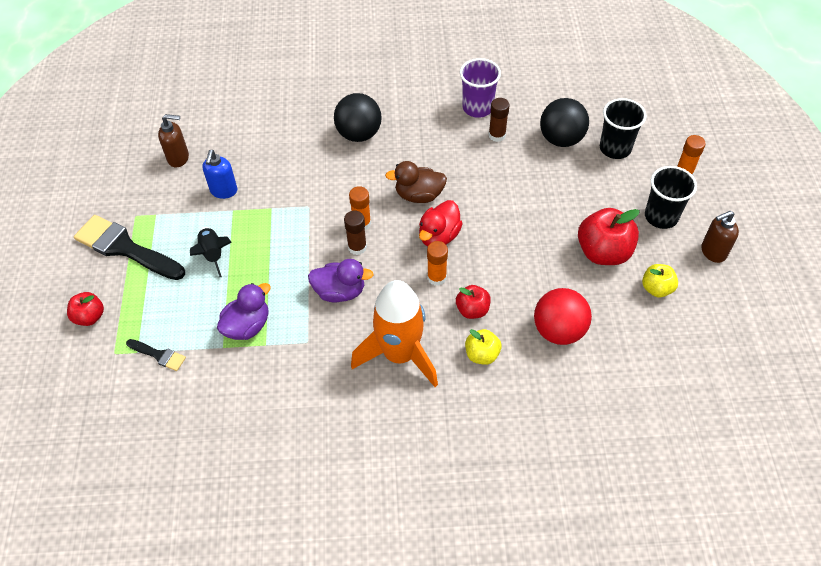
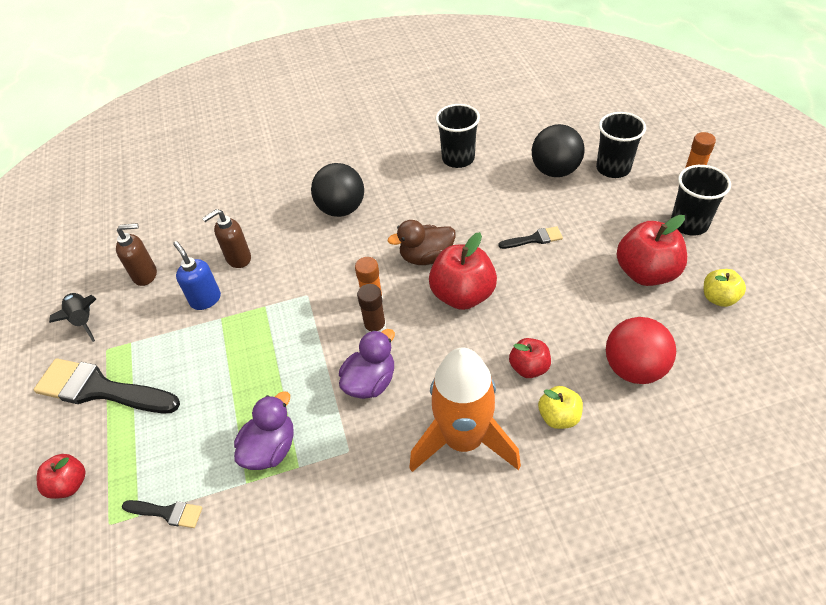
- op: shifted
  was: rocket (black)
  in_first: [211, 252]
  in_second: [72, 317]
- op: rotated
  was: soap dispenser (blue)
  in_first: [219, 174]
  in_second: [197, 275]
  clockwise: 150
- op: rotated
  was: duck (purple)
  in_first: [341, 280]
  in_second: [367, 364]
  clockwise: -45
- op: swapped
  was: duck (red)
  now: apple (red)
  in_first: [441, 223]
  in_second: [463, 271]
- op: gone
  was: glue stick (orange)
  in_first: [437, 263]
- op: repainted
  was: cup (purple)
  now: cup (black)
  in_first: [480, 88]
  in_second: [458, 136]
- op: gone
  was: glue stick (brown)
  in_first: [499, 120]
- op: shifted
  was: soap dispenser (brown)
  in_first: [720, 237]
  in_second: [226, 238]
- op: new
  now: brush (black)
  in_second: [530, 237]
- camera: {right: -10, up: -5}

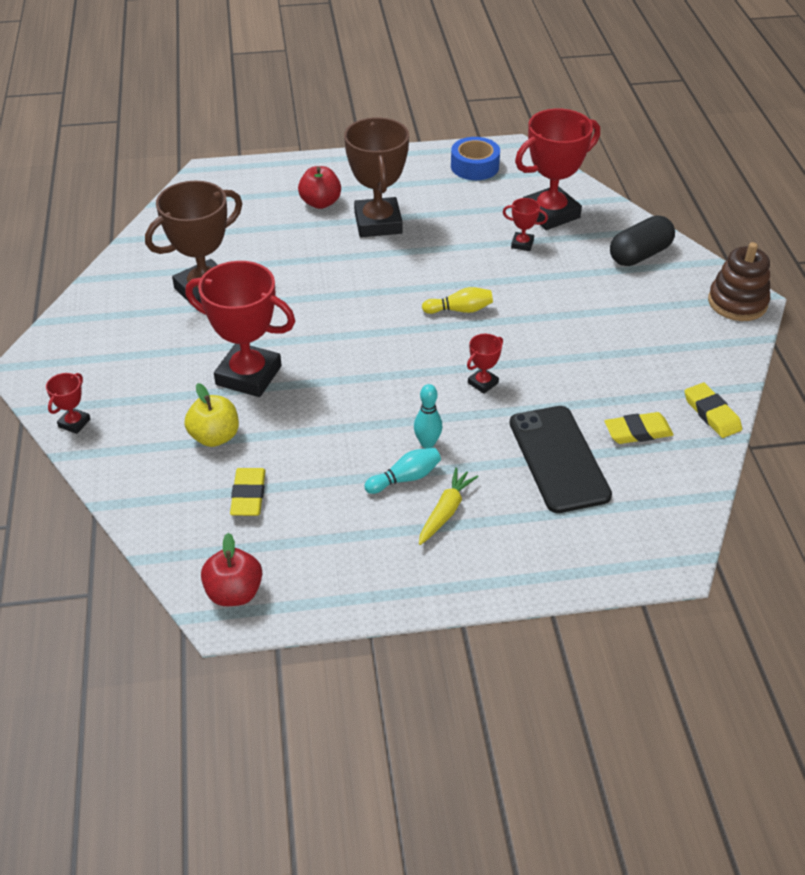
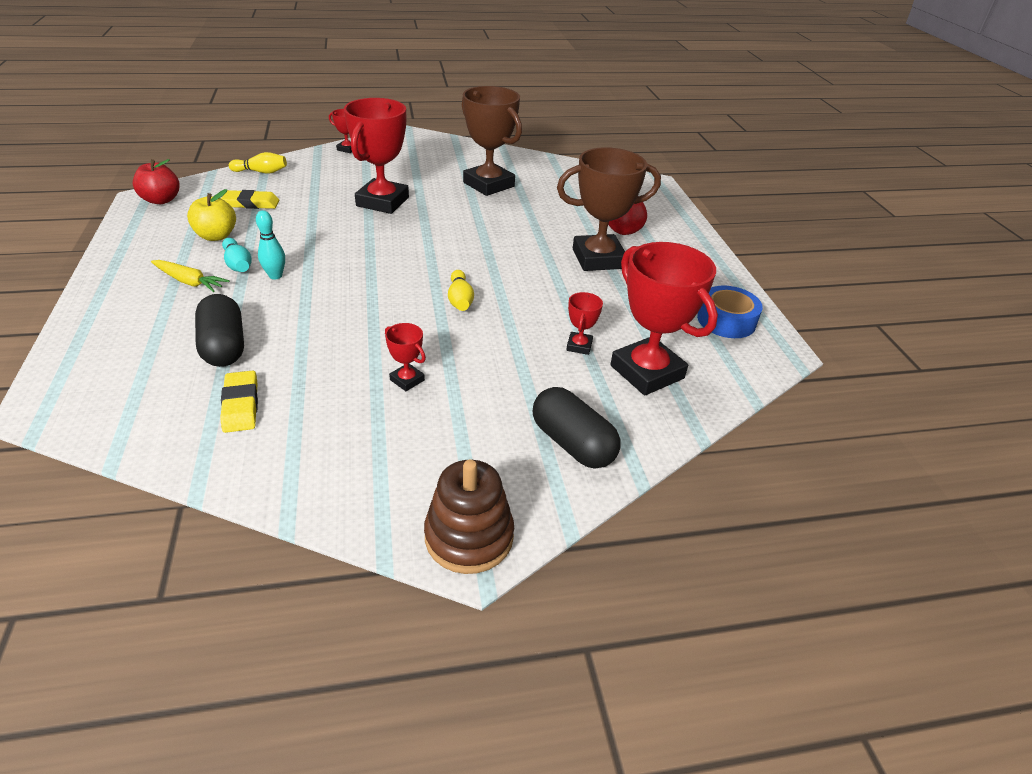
- op: shifted
  was: apple (yellow)
  in_first: [211, 415]
  in_second: [211, 215]
- op: shifted
  was: trophy (red)
  in_first: [485, 364]
  in_second: [405, 357]
- op: swapped
  was: phone (black)
  now: capsule (black)
  in_first: [561, 459]
  in_second: [219, 330]
- op: gone
  was: eraser (yellow)
  in_first: [713, 410]
- op: new
  now: bowling pin (yellow)
  in_second: [258, 163]
- camera: {right: 85, up: -5}

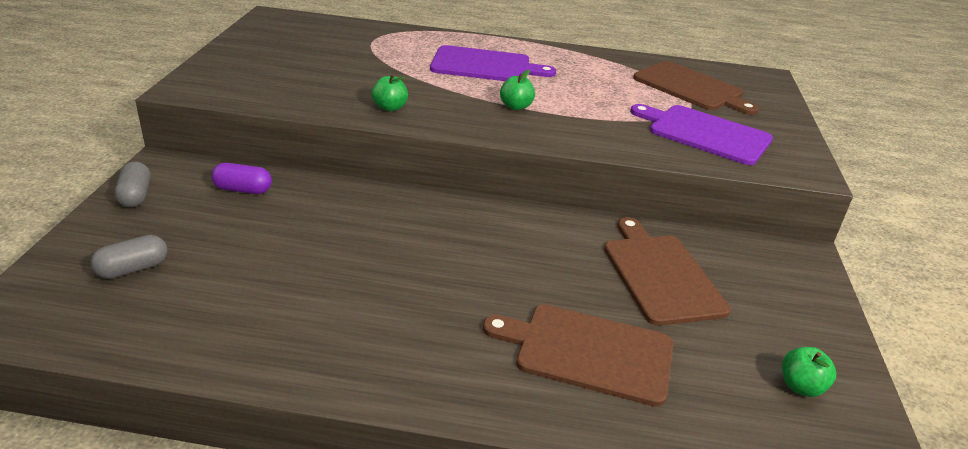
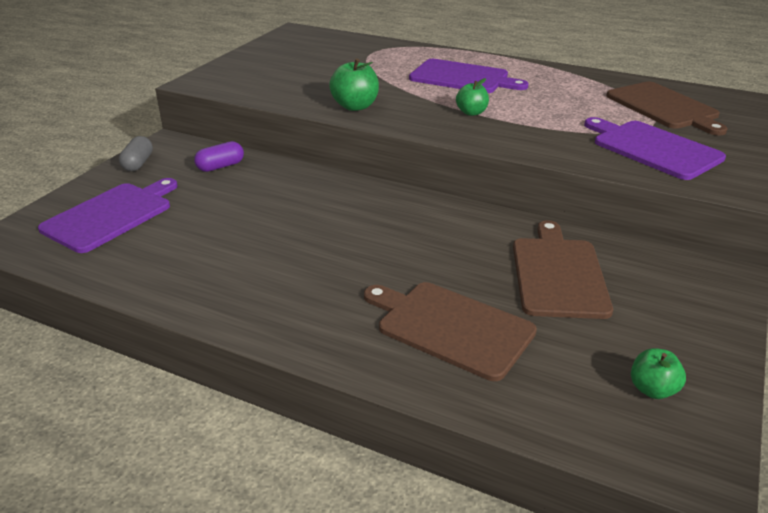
- op: swapped
  was: capsule (grey)
  now: cutting board (purple)
  in_first: [129, 257]
  in_second: [108, 215]
- op: rotated
  was: capsule (purple)
  in_first: [241, 178]
  in_second: [219, 156]
  clockwise: -60
- op: scaled
  was: apple (green)
  in_first: [390, 92]
  in_second: [354, 85]
  ratio: 1.53
- camera: {right: 20, up: 0}

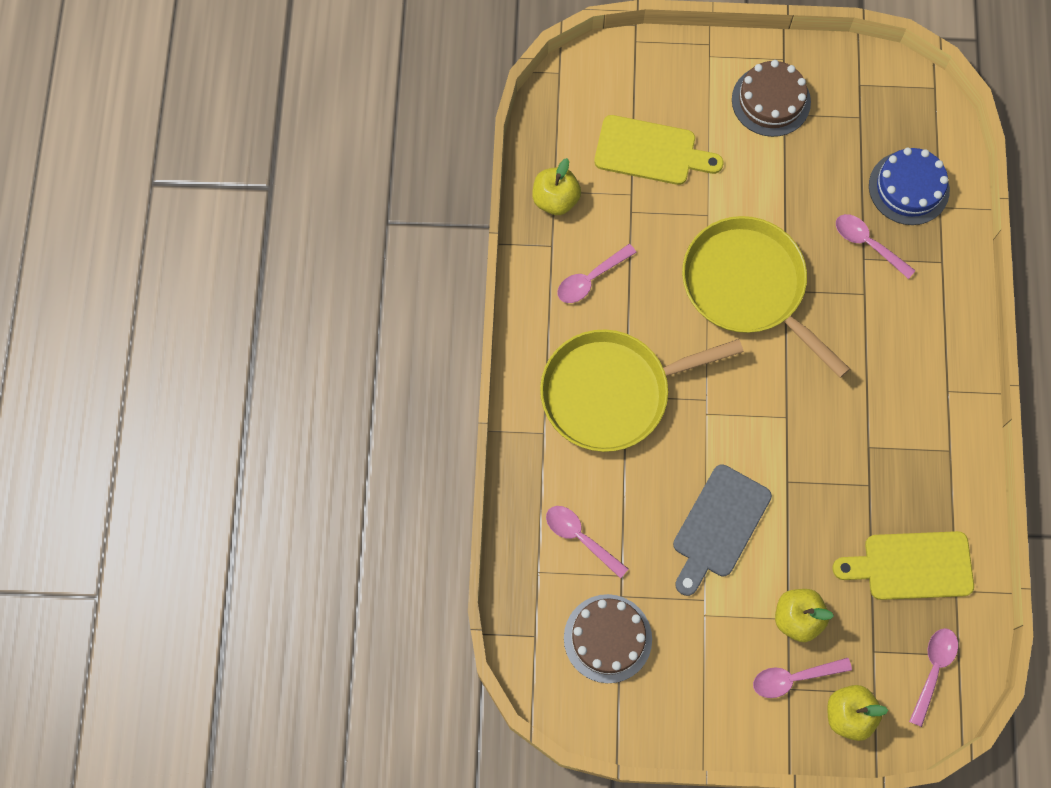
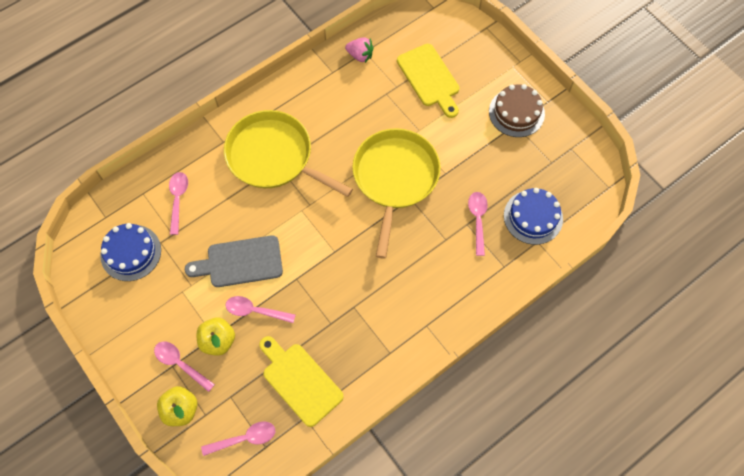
- op: swapped
  was: apple (yellow)
  now: strawberry (pink)
  in_first: [556, 186]
  in_second: [359, 50]
- op: shifted
  was: spoon (pink)
  in_first: [597, 273]
  in_second: [260, 309]
- op: repainted
  was: cake (brown)
  now: cake (blue)
  in_first: [608, 638]
  in_second: [130, 252]
- camera: {right: 50, up: -5}

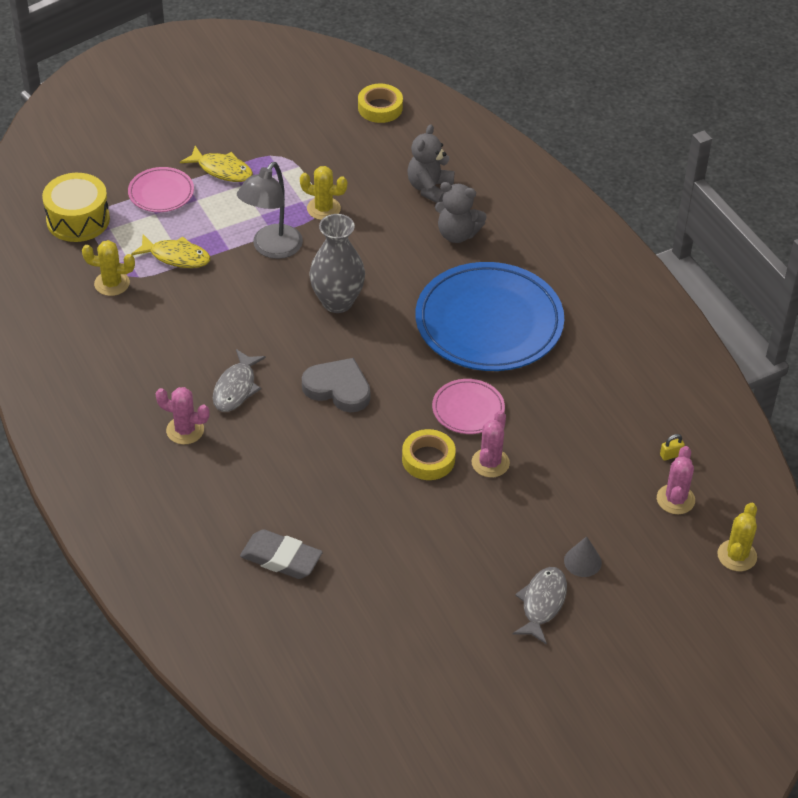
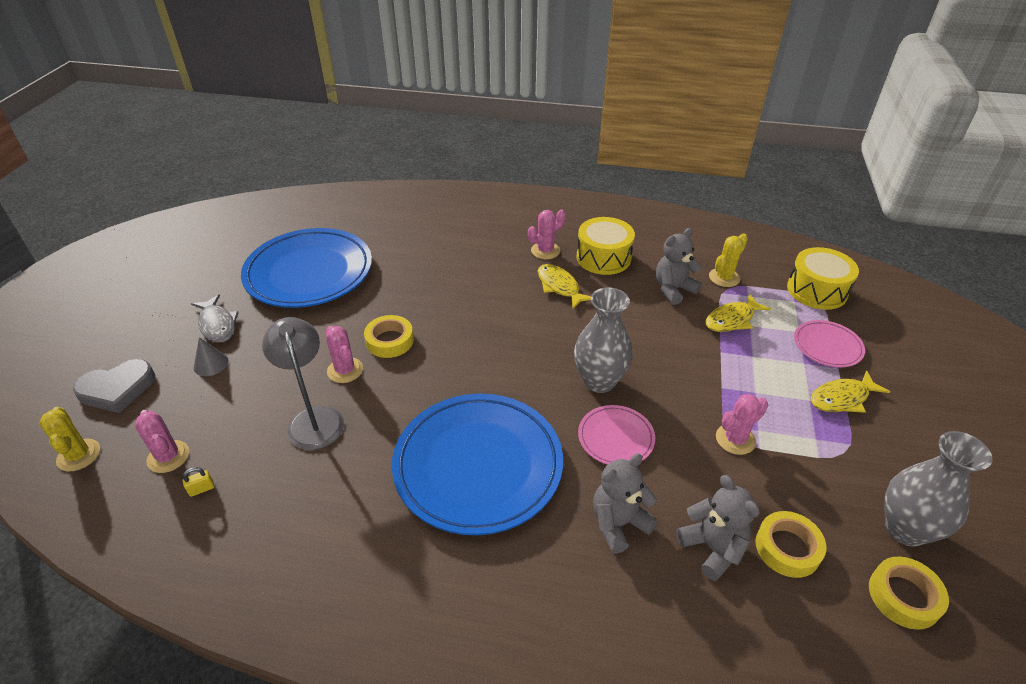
- op: repainted
  was: fish (grey)
  now: fish (yellow)
  in_first: [239, 380]
  in_second: [564, 286]
- op: shifted
  was: lamp (grey)
  in_first: [270, 210]
  in_second: [303, 383]
- op: gone
  was: eraser (grey)
  in_first: [281, 554]
- op: repainted
  was: cactus (yellow)
  now: cactus (pink)
  in_first: [323, 193]
  in_second: [742, 424]
- op: shifted
  was: heart (grey)
  in_first: [336, 385]
  in_second: [114, 386]
- op: shifted
  was: plate (pink)
  in_first: [468, 406]
  in_second: [616, 435]
- op: rotated
  was: padlock (yellow)
  in_first: [672, 447]
  in_second: [198, 482]
  clockwise: 45
- op: new
  now: plate (blue)
  in_second: [306, 268]
- op: new
  now: drum (yellow)
  in_second: [606, 246]
- op: new
  now: teddy bear (grey)
  in_second: [679, 266]
- op: new
  now: tape (yellow)
  in_second: [791, 544]
- op: new
  now: vase (grey)
  in_second: [938, 489]
- camera: {right: 130, up: -5}

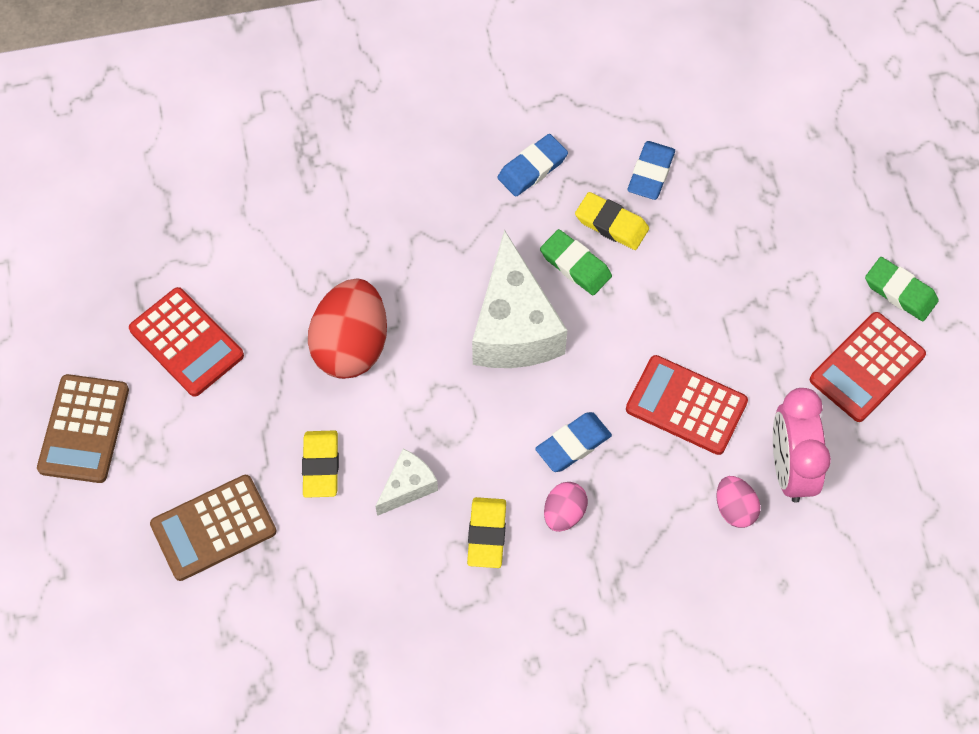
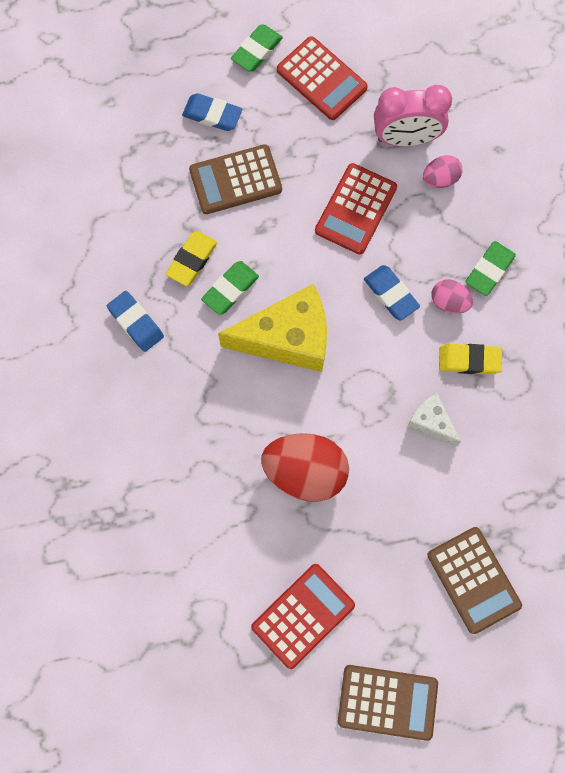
- op: gone
  was: eraser (yellow)
  in_first: [320, 464]
- op: repainted
  was: cheese (white)
  now: cheese (yellow)
  in_first: [519, 299]
  in_second: [272, 328]
- op: shifted
  was: eraser (blue)
  in_first: [651, 170]
  in_second: [212, 112]
- op: new
  now: calculator (brown)
  in_second: [235, 179]
- op: new
  now: eraser (green)
  in_second: [491, 268]
- camera: {right: -90, up: 10}

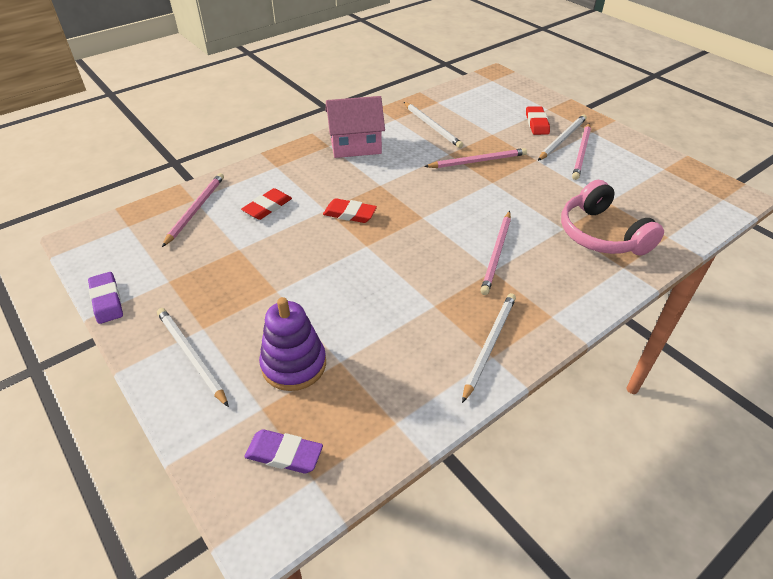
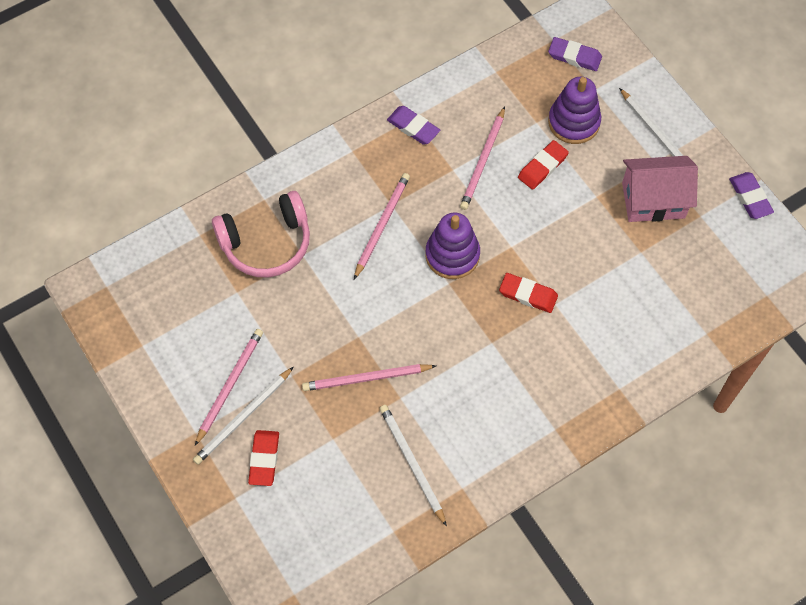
- op: shifted
  was: pencil (pink)
  in_first: [193, 210]
  in_second: [482, 158]
- op: shifted
  was: eraser (red)
  in_first: [266, 204]
  in_second: [543, 165]
- op: shifted
  was: house (pink)
  in_first: [355, 127]
  in_second: [660, 189]
- op: swapped
  was: pencil (white)
  now: eraser (purple)
  in_first: [489, 348]
  in_second: [413, 125]
- op: rotated
  was: headphones (pink)
  in_first: [612, 218]
  in_second: [261, 234]
  clockwise: 90
- op: new
  now: stacking toy (purple)
  in_second: [452, 245]
- camera: {right: -175, up: 20}

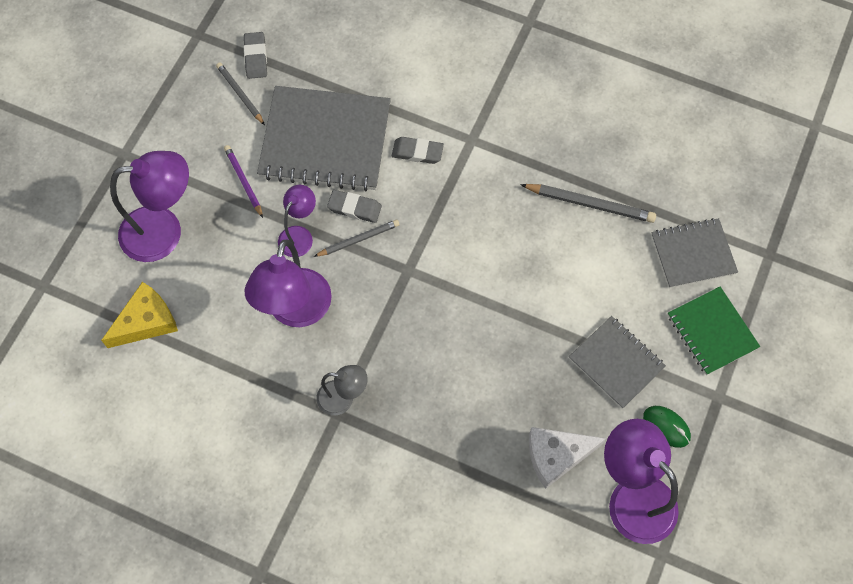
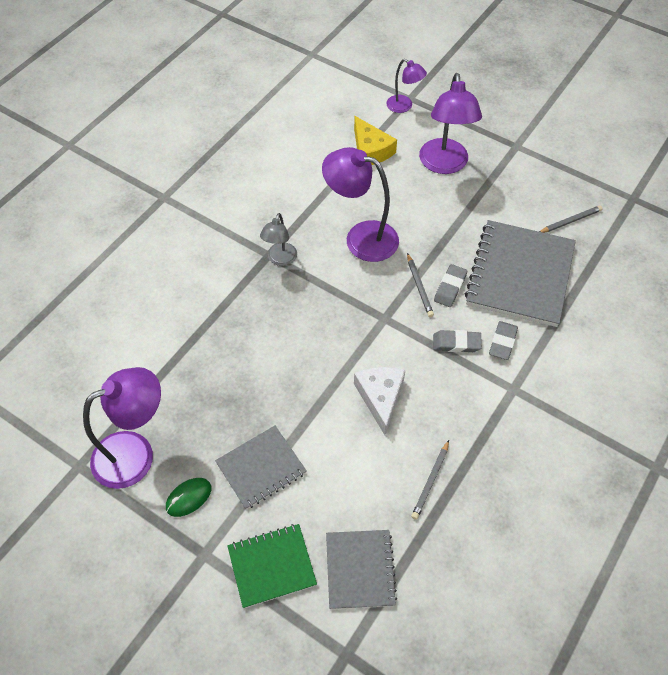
- op: gone
  was: pencil (purple)
  in_first: [243, 181]
- op: shifted
  was: eraser (grey)
  in_first: [255, 55]
  in_second: [457, 341]
- op: shifted
  was: lamp (purple)
  in_first: [297, 221]
  in_second: [407, 86]
- op: scaled
  was: pencil (grey)
  in_first: [588, 203]
  in_second: [430, 480]
  ratio: 0.66
- op: shifted
  was: cheese (white)
  in_first: [567, 458]
  in_second: [379, 401]
- camera: {right: 100, up: -10}

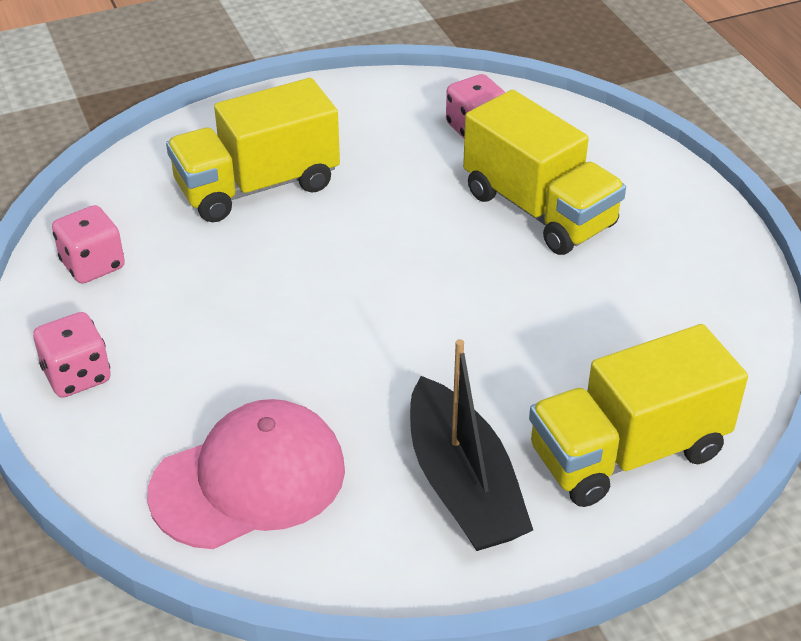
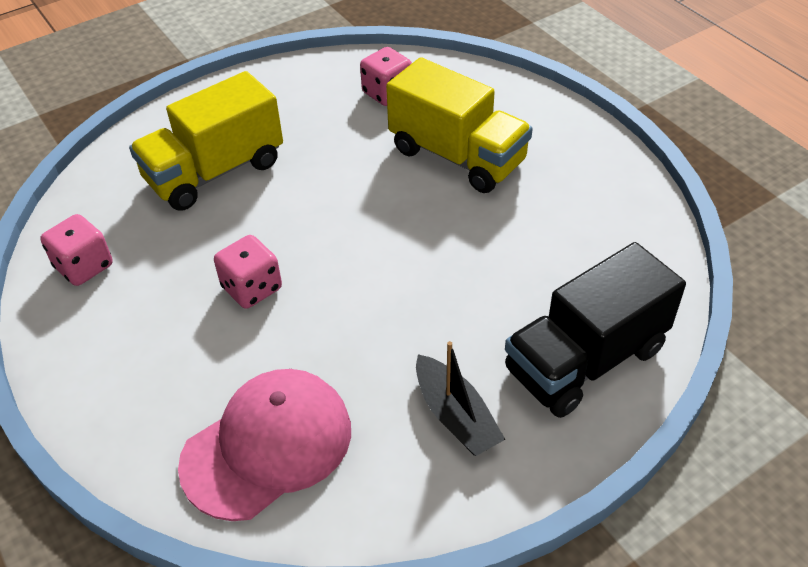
- op: shifted
  was: dice (pink)
  in_first: [72, 355]
  in_second: [248, 272]
- op: scaled
  was: boat (black)
  in_first: [471, 445]
  in_second: [460, 398]
  ratio: 0.66
- op: repainted
  was: truck (yellow)
  now: truck (black)
  in_first: [638, 415]
  in_second: [595, 330]
- camera: {right: -10, up: 5}

